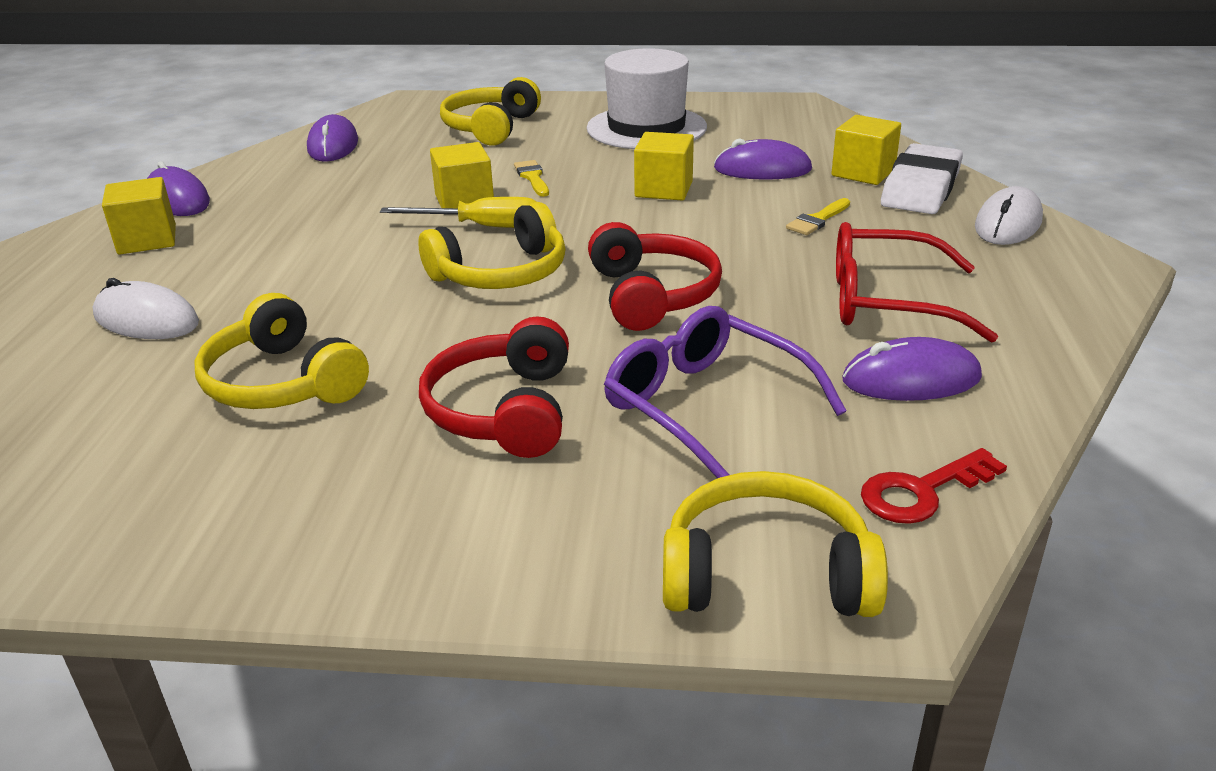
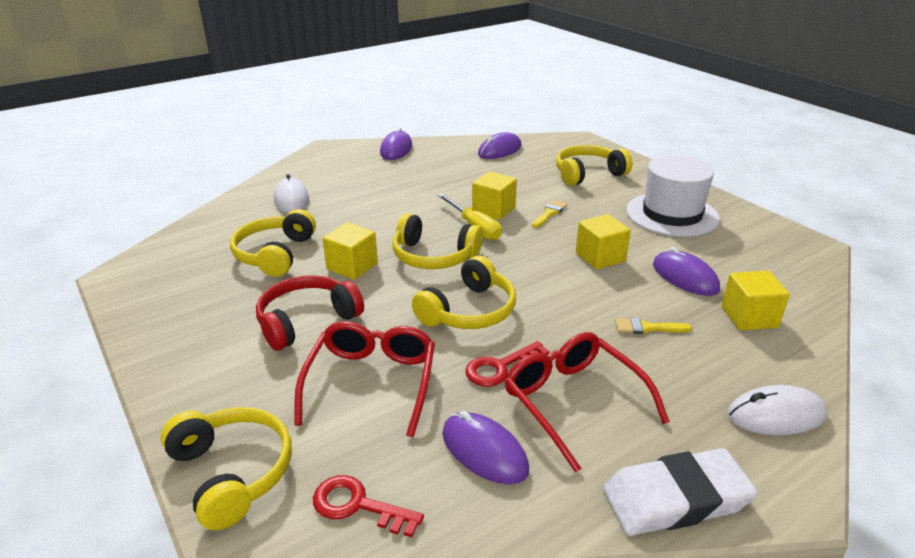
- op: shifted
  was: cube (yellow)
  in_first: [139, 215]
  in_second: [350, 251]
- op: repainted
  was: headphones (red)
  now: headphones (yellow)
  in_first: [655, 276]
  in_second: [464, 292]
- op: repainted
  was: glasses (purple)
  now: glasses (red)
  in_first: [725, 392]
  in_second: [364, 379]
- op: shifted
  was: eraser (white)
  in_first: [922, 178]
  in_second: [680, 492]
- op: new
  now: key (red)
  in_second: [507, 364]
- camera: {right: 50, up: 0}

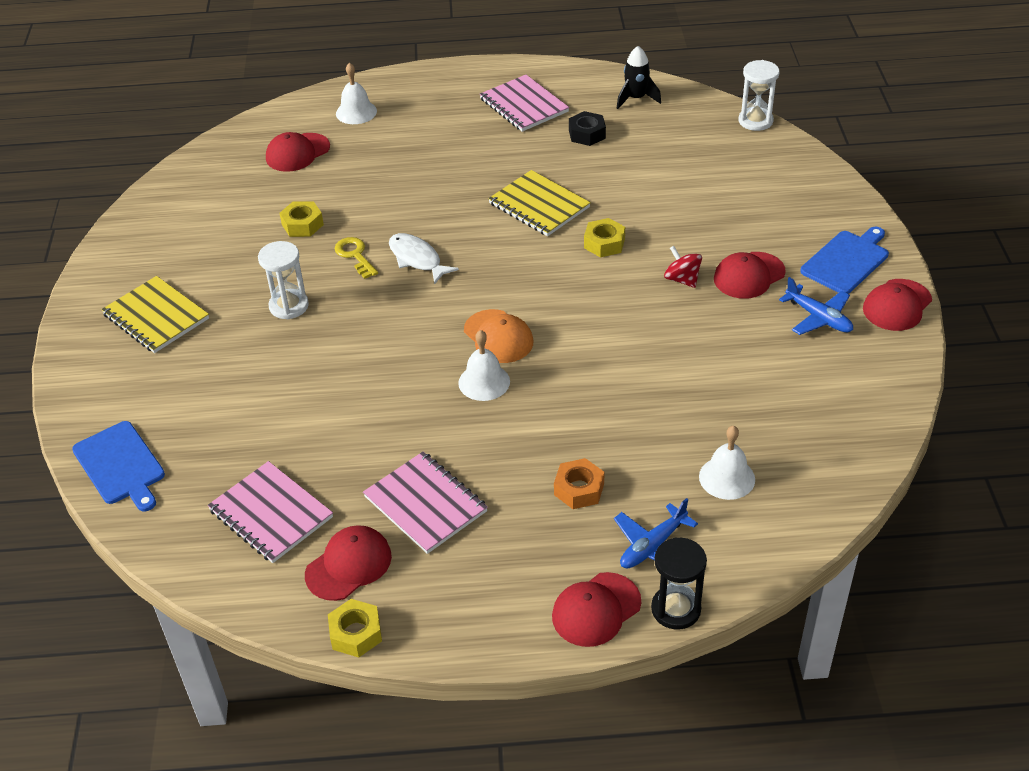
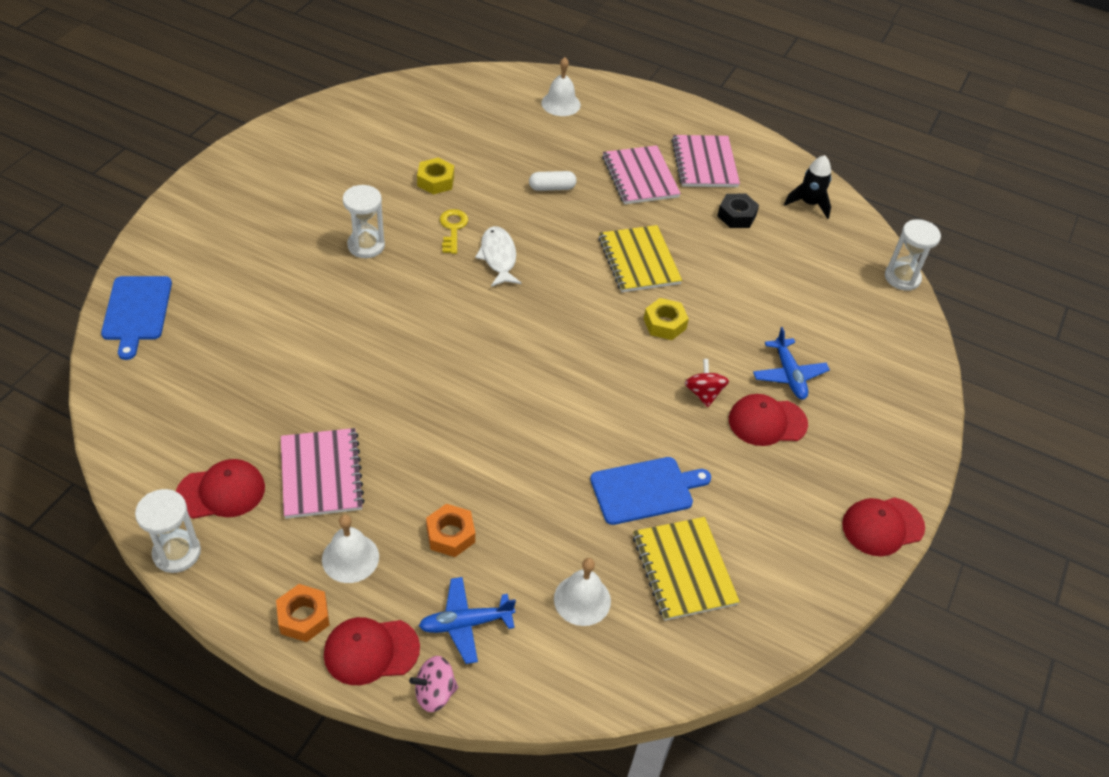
- op: shifted
  was: notebook (yellow)
  in_first: [155, 314]
  in_second: [686, 569]
- op: shifted
  was: notebook (pink)
  in_first: [270, 512]
  in_second: [641, 174]
- op: gone
  was: cap (red)
  in_first: [298, 152]
- op: swapped
  was: nut (yellow)
  now: hourglass (white)
  in_first: [355, 628]
  in_second: [168, 531]
- op: shifted
  was: bell (white)
  in_first: [484, 365]
  in_second: [350, 548]
- op: gone
  was: cap (orange)
  in_first: [498, 336]
- op: swapped
  was: hourglass (black)
  now: spinning top (pink)
  in_first: [679, 583]
  in_second: [433, 684]
- op: shifted
  was: plane (blue)
  in_first: [816, 306]
  in_second: [791, 363]
- op: shifted
  was: cutting board (blue)
  in_first: [844, 260]
  in_second: [650, 491]
- op: new
  now: nut (orange)
  in_second: [302, 613]
- op: new
  now: capsule (white)
  in_second: [552, 181]
- camera: {right: 25, up: 5}

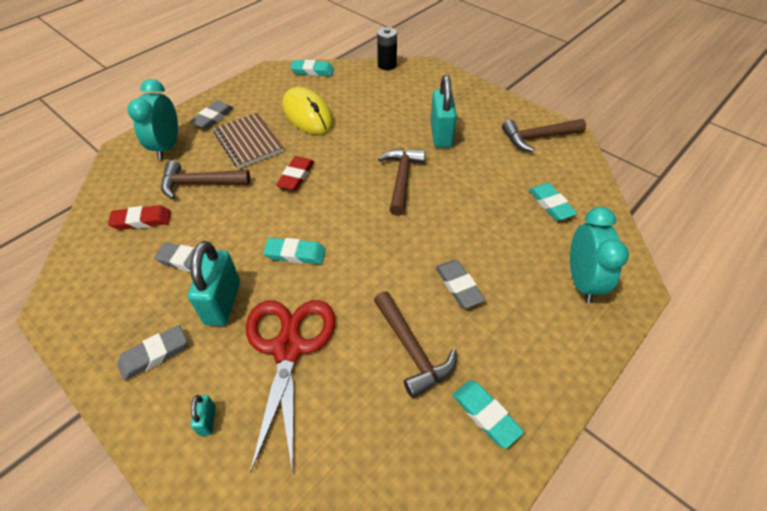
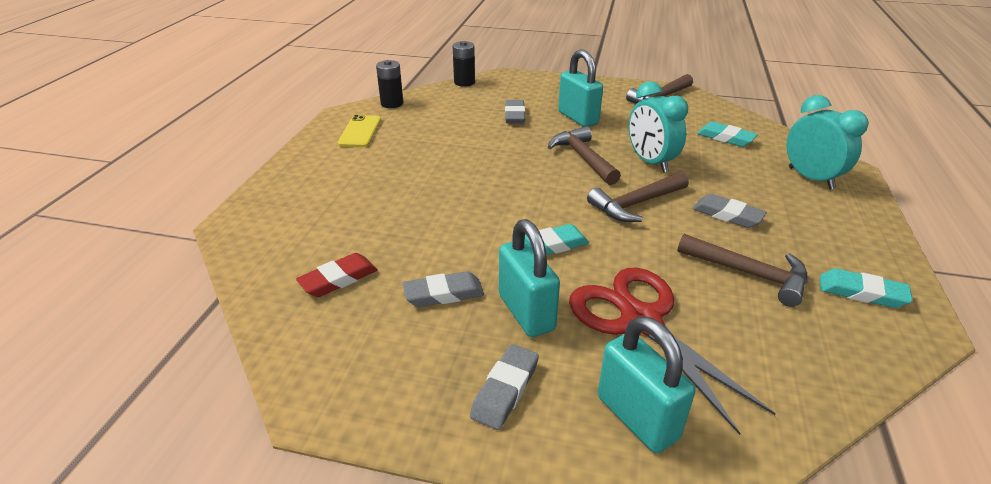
- op: shifted
  was: clock (turquoise)
  in_first: [152, 119]
  in_second: [658, 127]
- op: shifted
  was: hammer (brown)
  in_first: [205, 179]
  in_second: [638, 197]
- op: shifted
  was: eraser (grey)
  in_first: [211, 115]
  in_second: [515, 112]
- op: scaled
  was: padlock (turquoise)
  in_first: [203, 415]
  in_second: [646, 384]
  ratio: 2.13
- op: gone
  was: notebook (brown)
  in_first: [248, 140]
- op: gone
  was: eraser (red)
  in_first: [295, 173]
- op: gone
  was: mouse (yellow)
  in_first: [308, 111]
- op: swapped
  was: eraser (turquoise)
  now: battery (black)
  in_first: [312, 68]
  in_second: [389, 84]
- op: new
  now: phone (yellow)
  in_second: [359, 131]
- camera: {right: -30, up: -15}

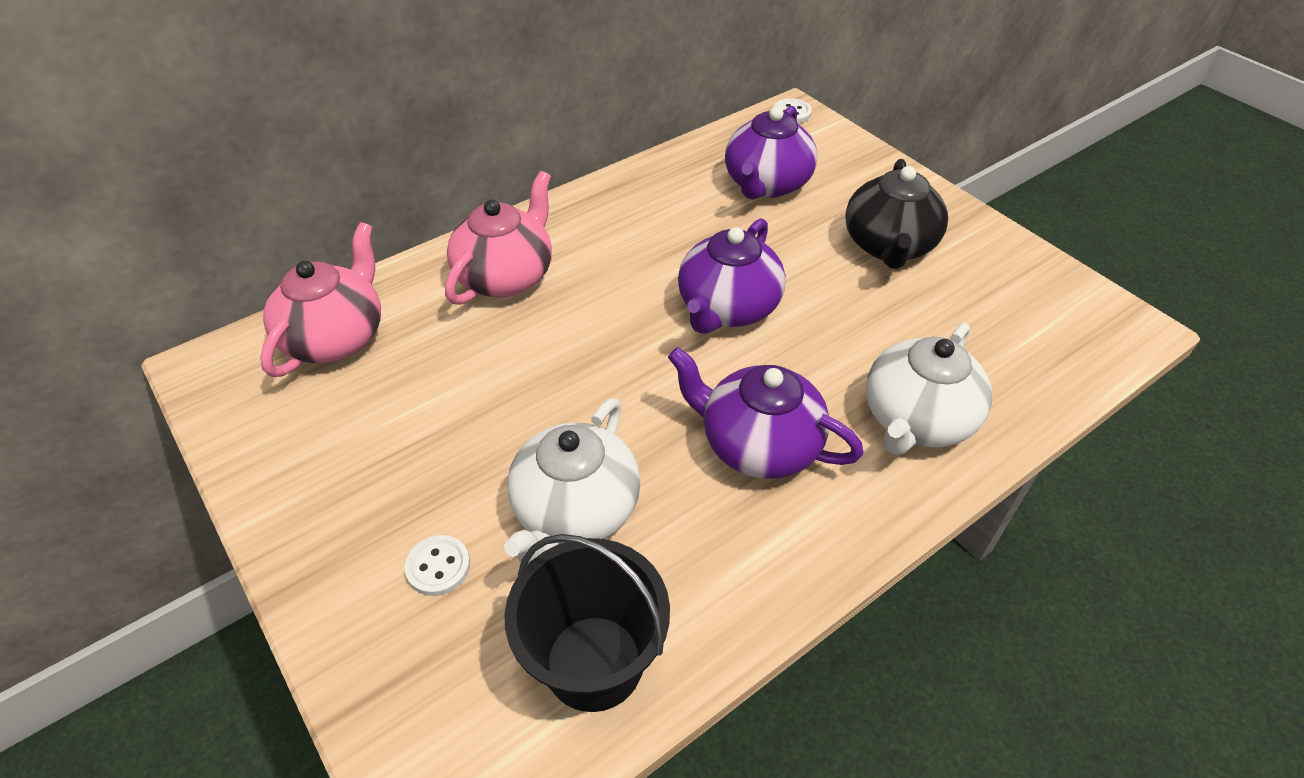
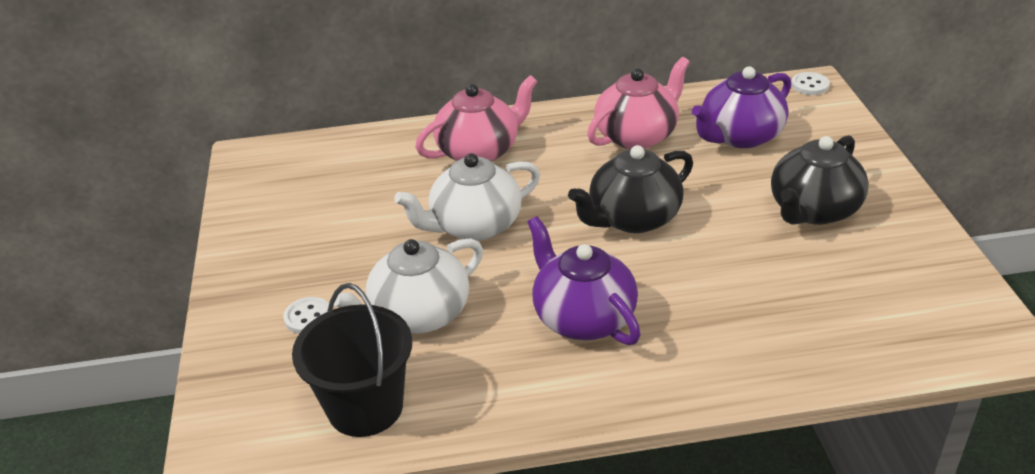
- op: shifted
  was: teapot (pink)
  in_first: [320, 299]
  in_second: [638, 103]
- op: repainted
  was: teapot (purple)
  now: teapot (black)
  in_first: [732, 276]
  in_second: [630, 189]
- op: shifted
  was: teapot (white)
  in_first: [929, 388]
  in_second: [467, 197]
- camera: {right: 30, up: -10}

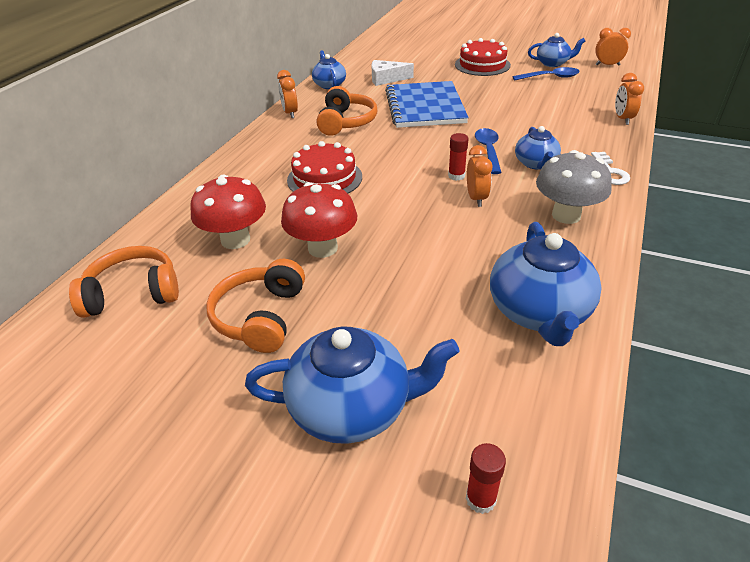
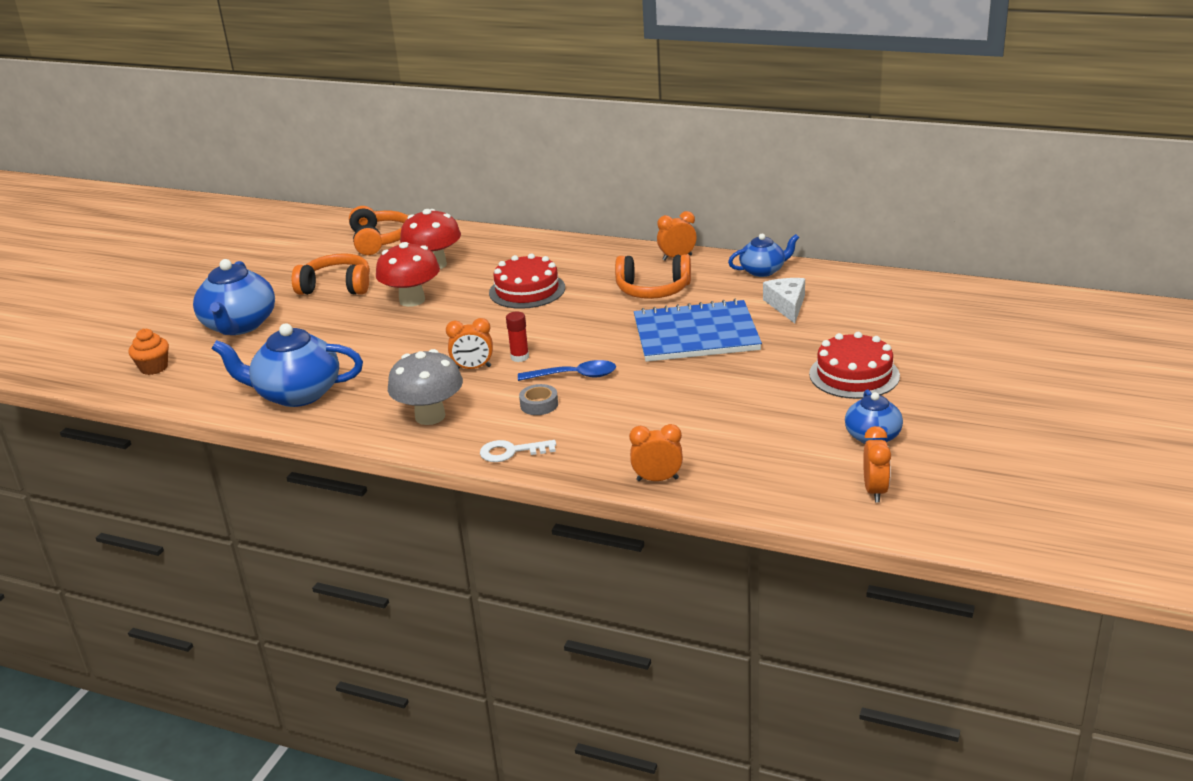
- op: swapped
  was: glue stick (red)
  now: cupcake (orange)
  in_first: [486, 478]
  in_second: [149, 352]
- op: gone
  was: spoon (blue)
  in_first: [546, 73]
- op: swapped
  was: teapot (blue)
  now: tape (grey)
  in_first: [538, 148]
  in_second: [538, 399]
- camera: {right: 90, up: -10}

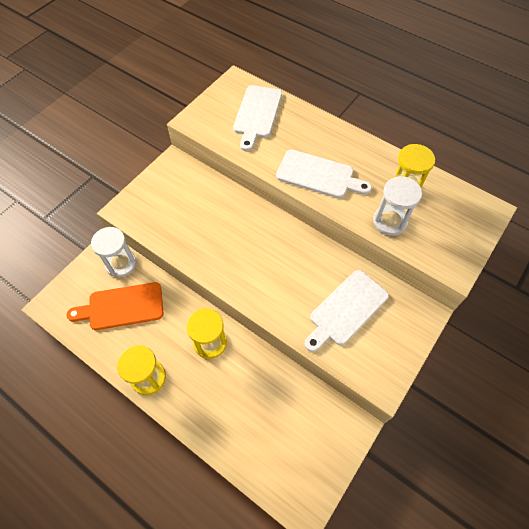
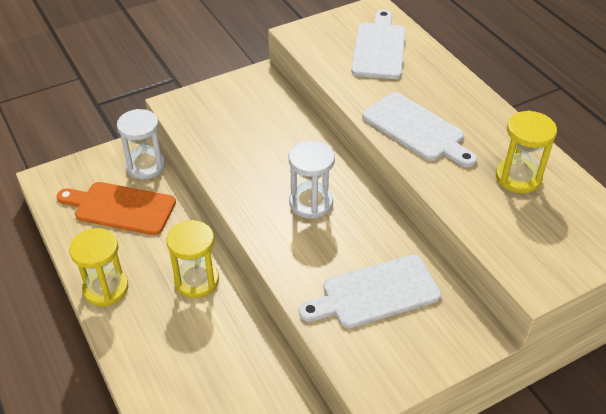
- op: rotated
  was: cutting board (white)
  in_first: [257, 118]
  in_second: [379, 44]
  clockwise: 150
- op: shifted
  was: hourglass (white)
  in_first: [397, 206]
  in_second: [312, 179]
- camera: {right: 25, up: -15}

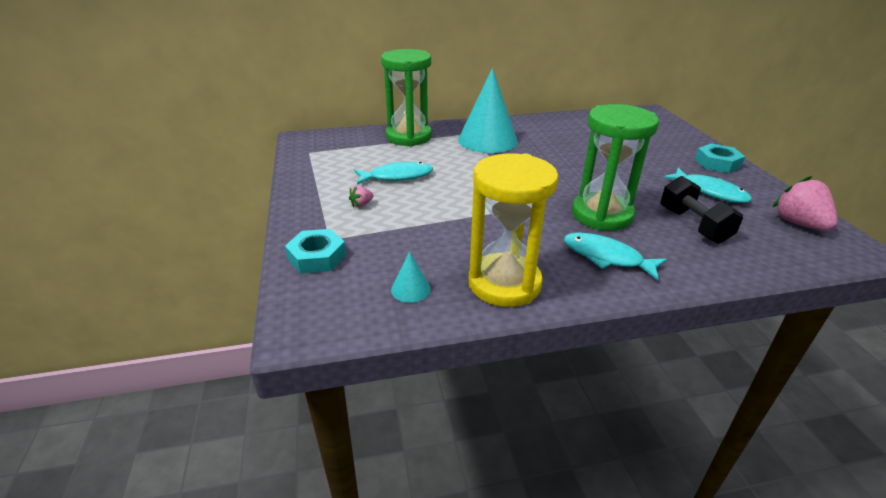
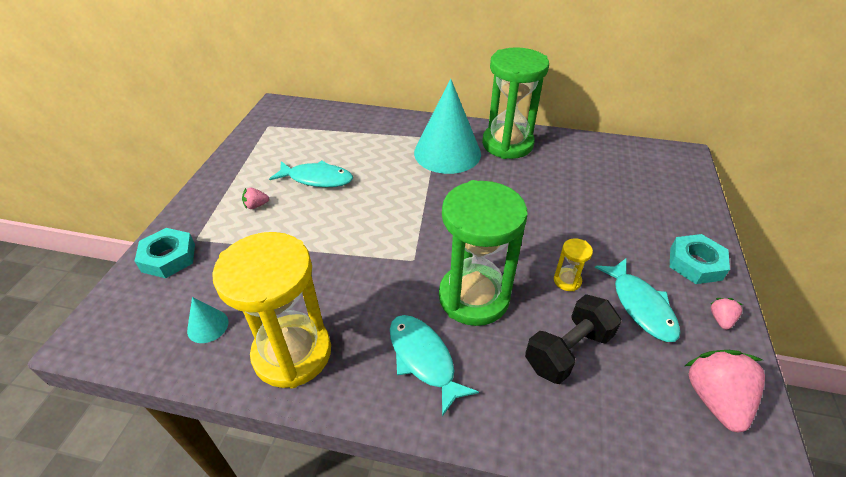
- op: shifted
  was: hourglass (green)
  in_first: [406, 98]
  in_second: [515, 103]
- op: rotated
  was: dumbbell (black)
  in_first: [701, 210]
  in_second: [573, 339]
  clockwise: 45
- op: new
  now: hourglass (yellow)
  in_second: [573, 264]
- op: new
  now: strawberry (pink)
  in_second: [727, 314]
- camera: {right: 25, up: 10}

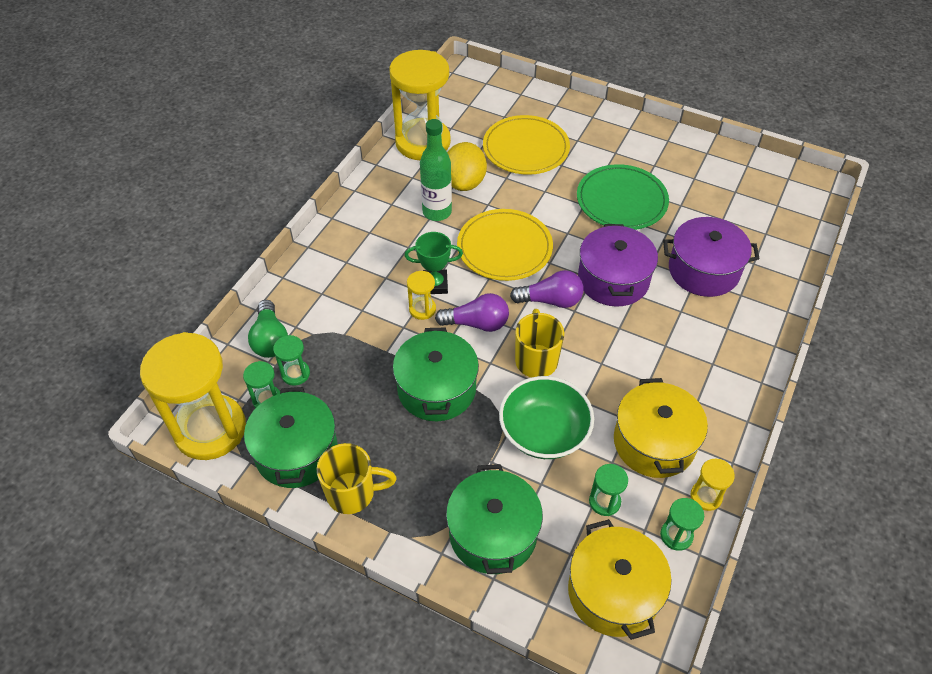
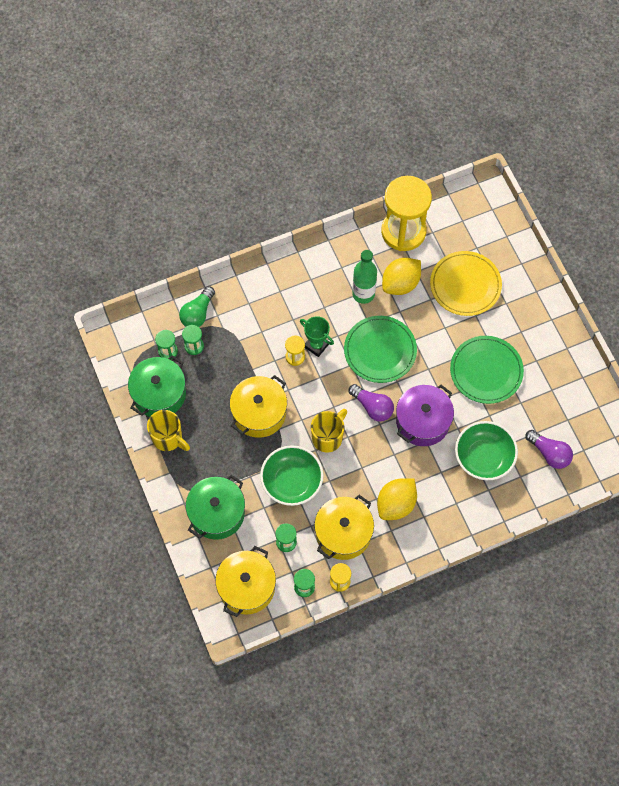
- op: gone
  was: hourglass (yellow)
  in_first: [193, 396]
- op: repainted
  was: pot (green)
  now: pot (yellow)
  in_first: [436, 374]
  in_second: [258, 406]
- op: shifted
  was: light bulb (purple)
  in_first: [472, 312]
  in_second: [549, 449]
- op: repainted
  was: plate (yellow)
  now: plate (green)
  in_first: [505, 245]
  in_second: [380, 349]
- op: swapped
  was: pot (purple)
  now: bowl (green)
  in_first: [711, 257]
  in_second: [486, 450]
- op: new
  now: lemon (yellow)
  in_second: [397, 499]
- camera: {right: 40, up: 15}

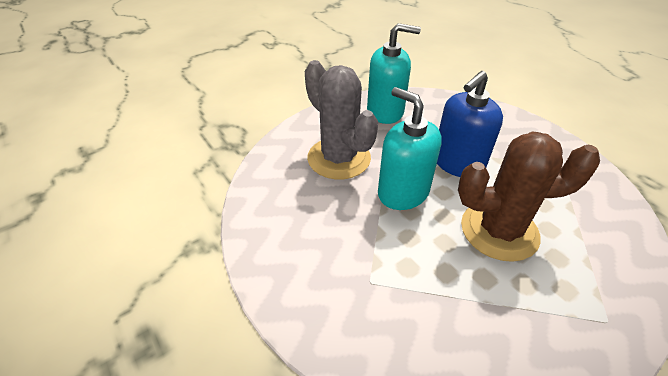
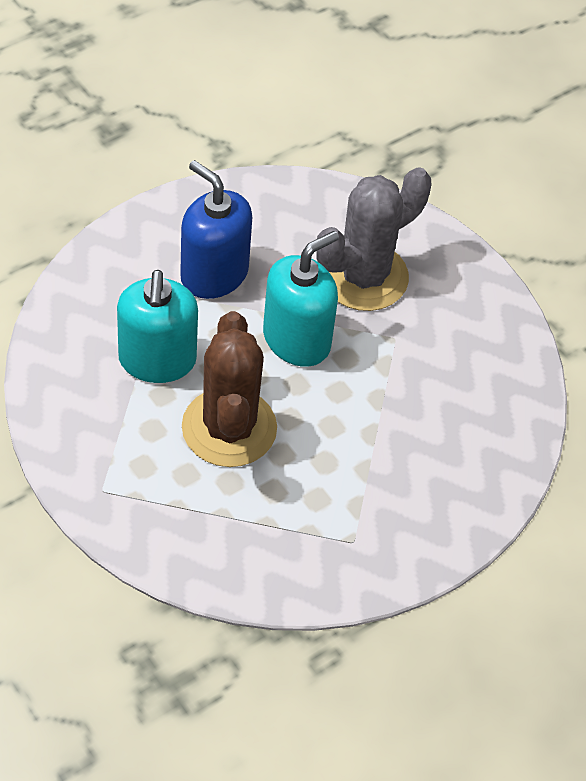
- op: shifted
  was: soap dispenser (turquoise)
  in_first: [394, 73]
  in_second: [157, 326]
- op: shifted
  was: soap dispenser (blue)
  in_first: [470, 124]
  in_second: [216, 229]
- camera: {right: 85, up: 10}

